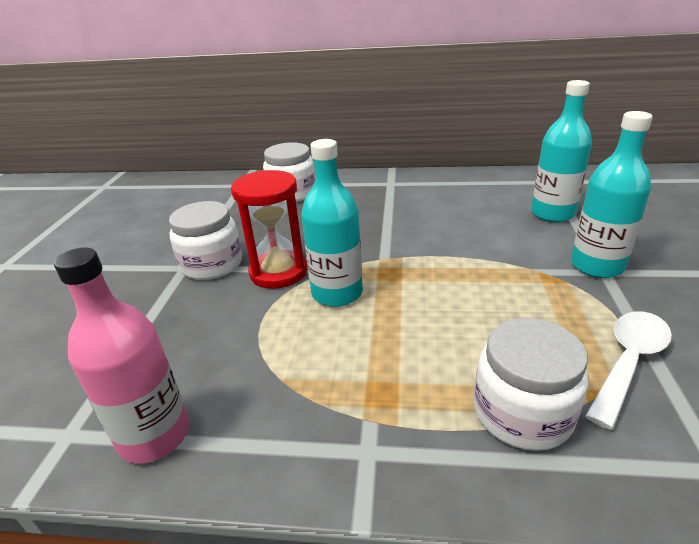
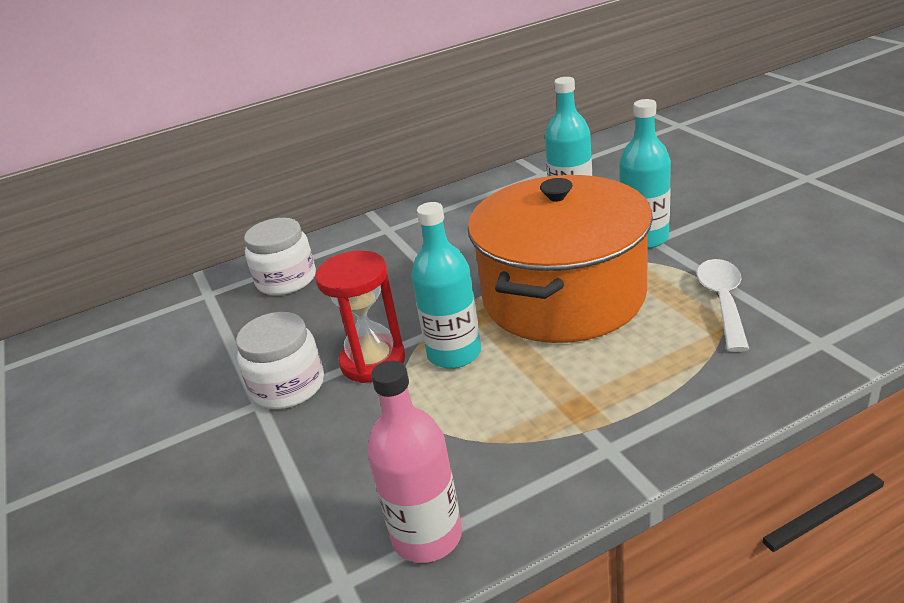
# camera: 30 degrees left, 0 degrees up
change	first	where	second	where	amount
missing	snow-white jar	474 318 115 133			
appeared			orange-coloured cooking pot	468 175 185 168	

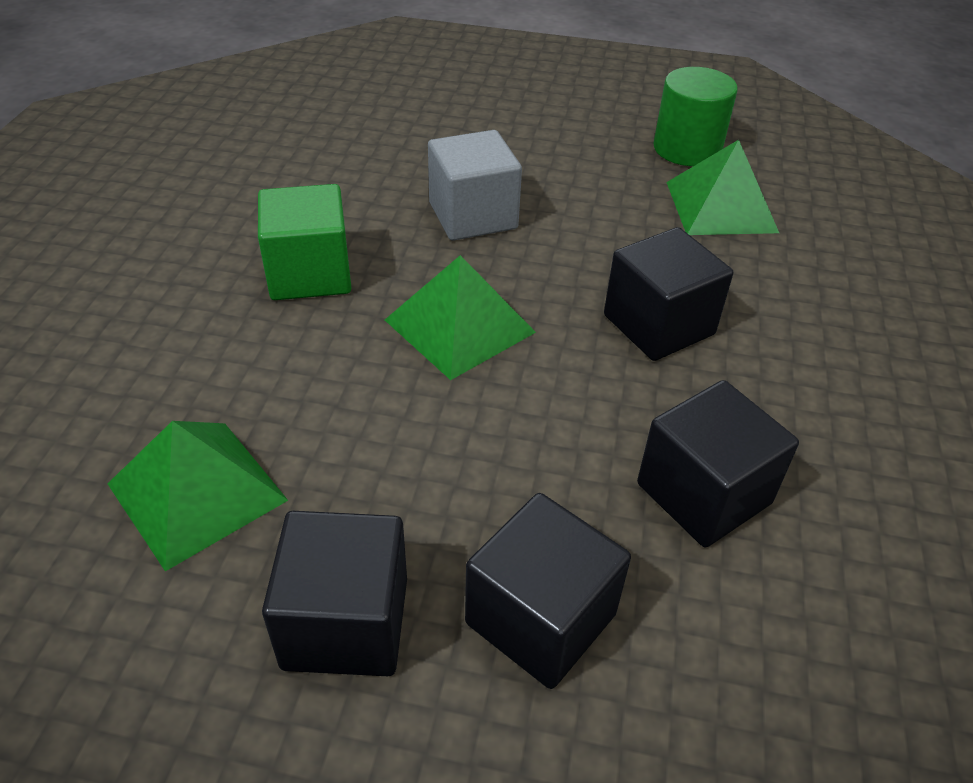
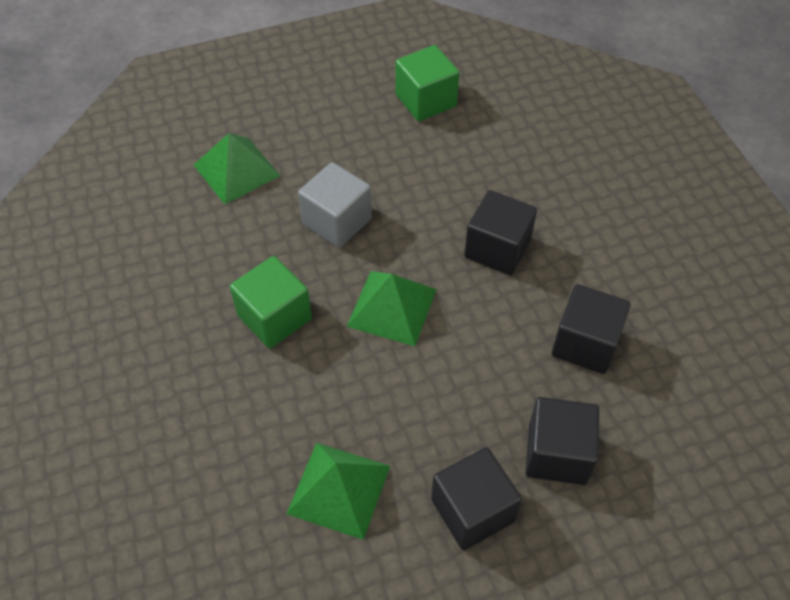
# camera: 30 degrees left, 10 degrees up
change	first	where	second	where	amount
exchanged	emerald solid cylinder	653 67 85 99	emerald solid cube	396 45 63 76	
relocated	emerald pyramid	666 140 113 95		194 133 87 71	

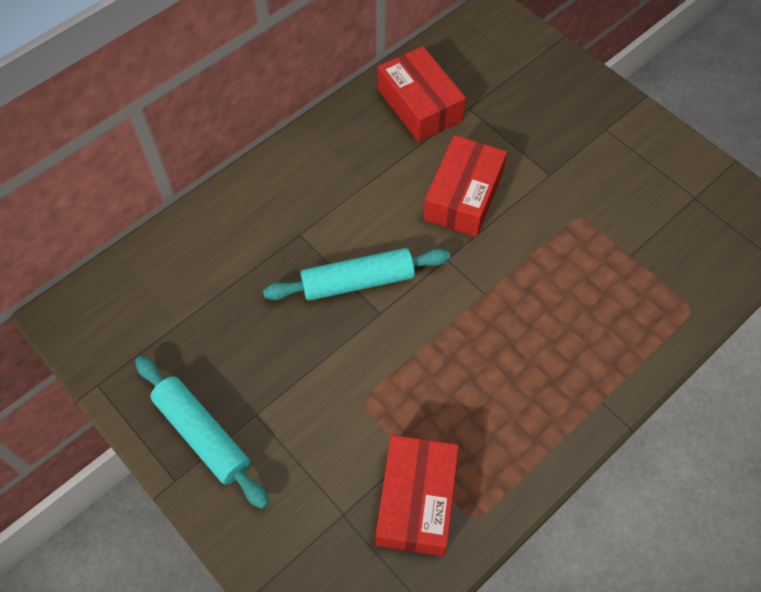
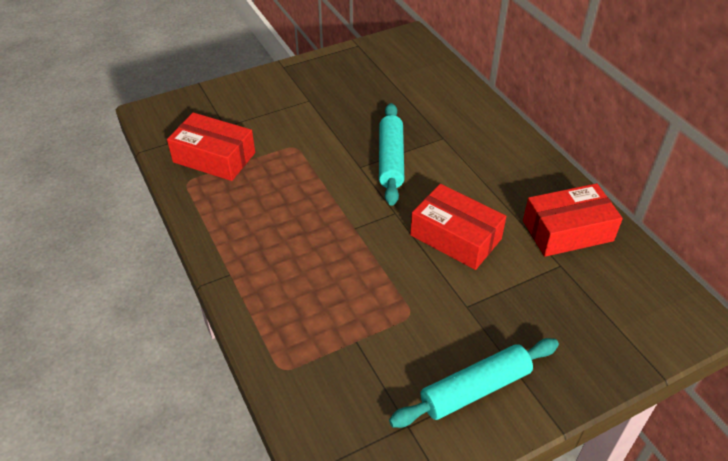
# camera: 105 degrees right, 15 degrees down
change	first	where	second	where	amount
relocated	aqua dough roller	135 356 134 153		389 338 170 90	

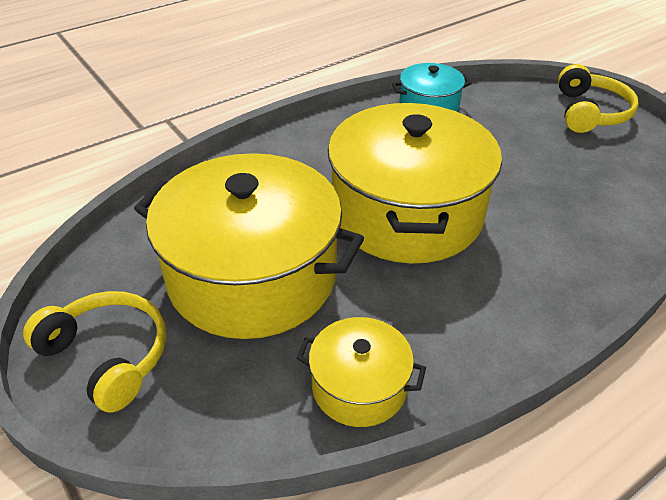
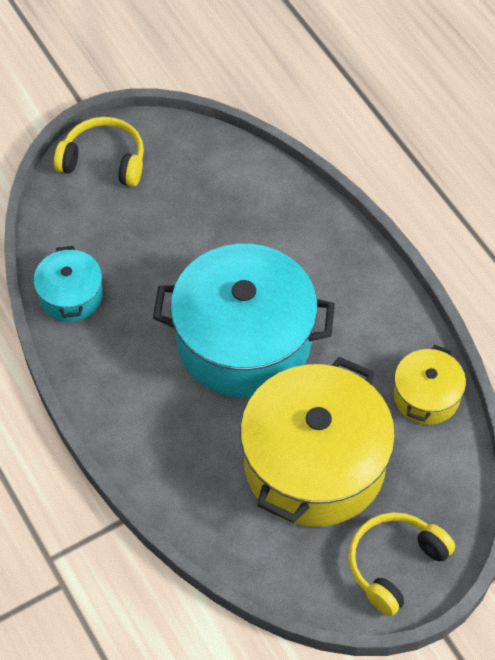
# camera: 85 degrees left, 15 degrees up
change	first	where	second	where	amount
colour	yellow cooking pot	328 103 174 161	aqua cooking pot	153 244 182 153	

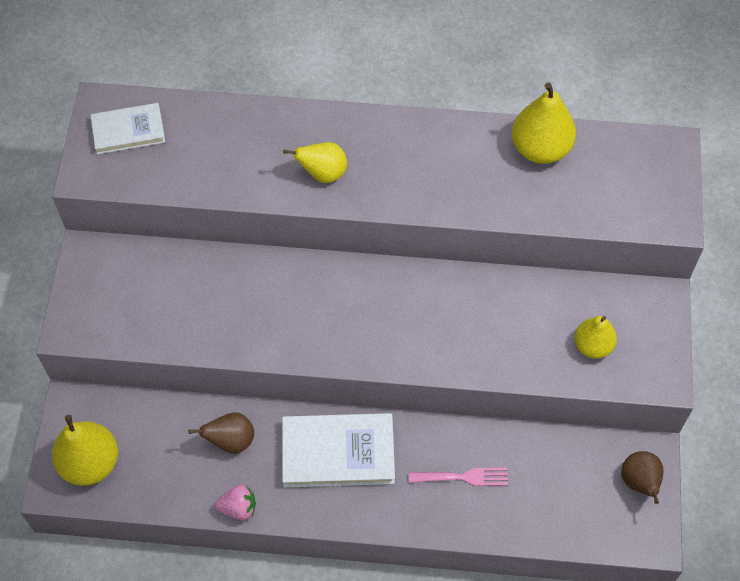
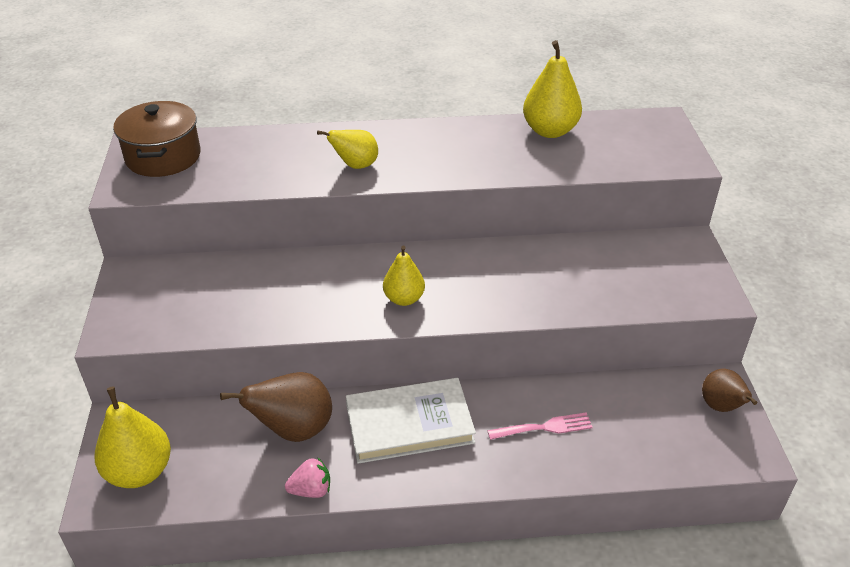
# camera: 10 degrees left, 20 degrees down
change	first	where	second	where	amount
exchanged	snow-white book	90 103 75 52	brown cooking pot	113 101 87 76	
relocated	yellow toy pear	574 316 43 43		383 246 42 60	
size	brown toy pear	189 412 65 42		220 372 112 70	x1.55

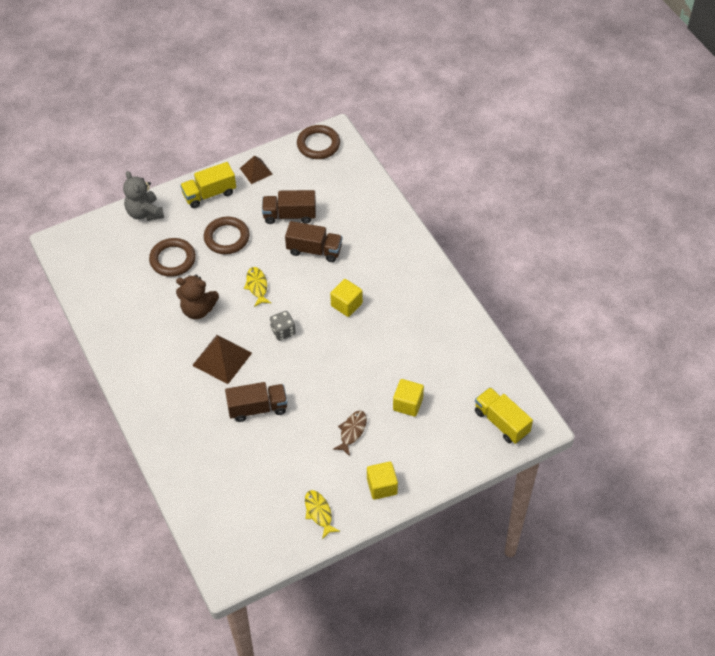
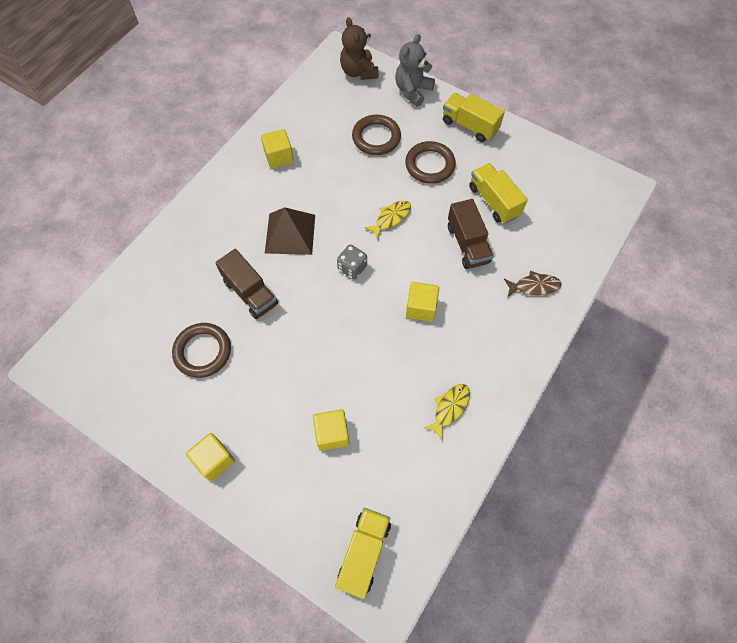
# camera: 60 degrees right, 10 degrees up
change	first	where	second	where	amount
relocated	brown hoop	297 125 43 34		172 323 59 55	
missing	brown pyramid	240 155 33 29			
colour	brown truck	262 190 54 34	yellow truck	469 163 59 61	
relocated	brown stuffed bear	176 275 43 44		340 17 39 63	
relocated	brown toy fish	333 411 34 45		504 271 58 26	
relocated	yellow toy fish	305 490 35 49		423 384 47 57	
appeared			yellow solid cube	261 129 33 40	

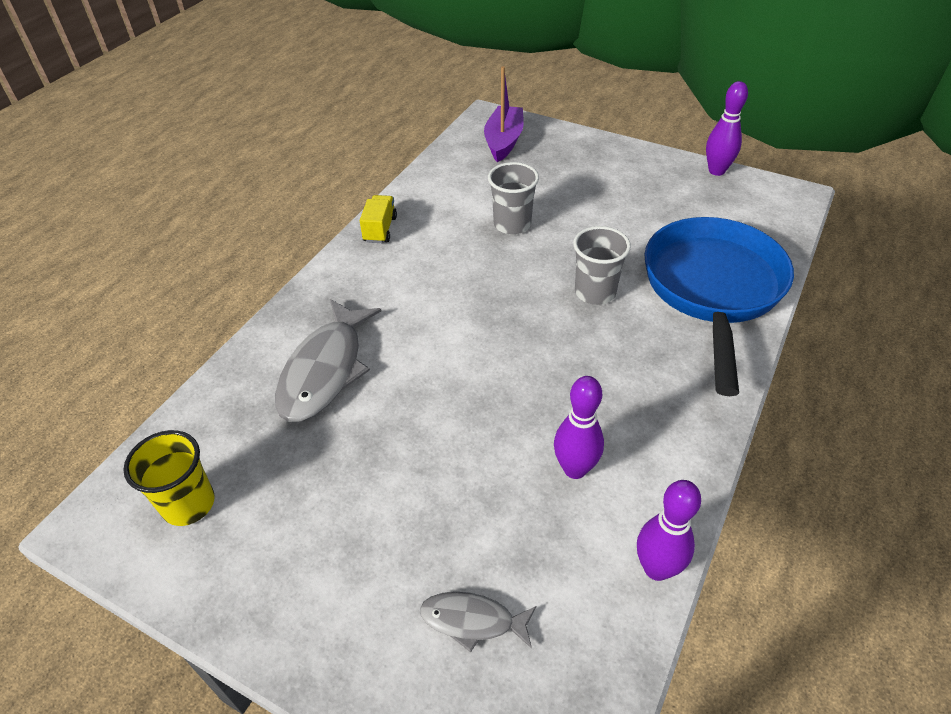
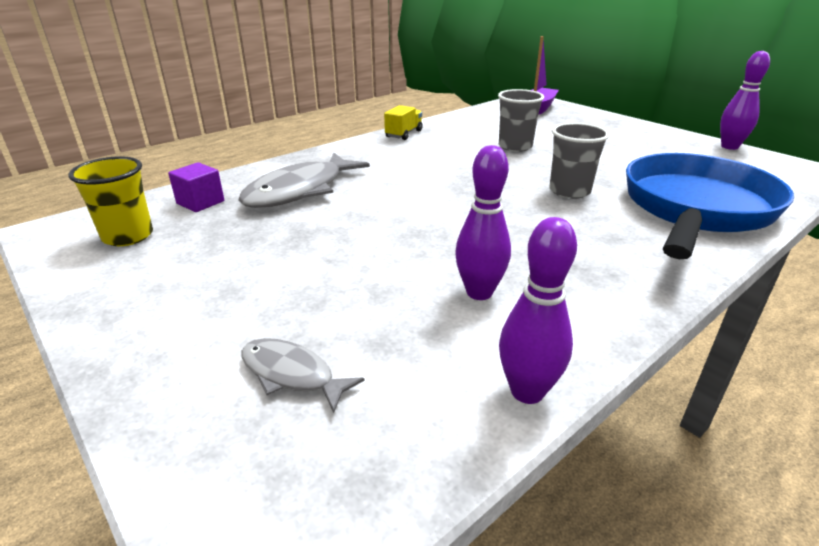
# camera: 20 degrees right, 15 degrees down
change	first	where	second	where	amount
appeared			royal purple solid cube	168 162 56 50	

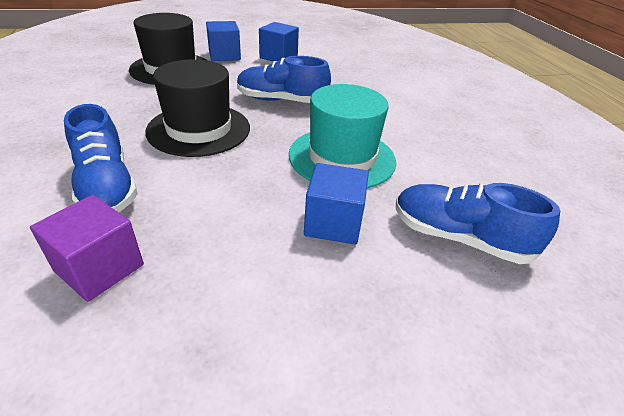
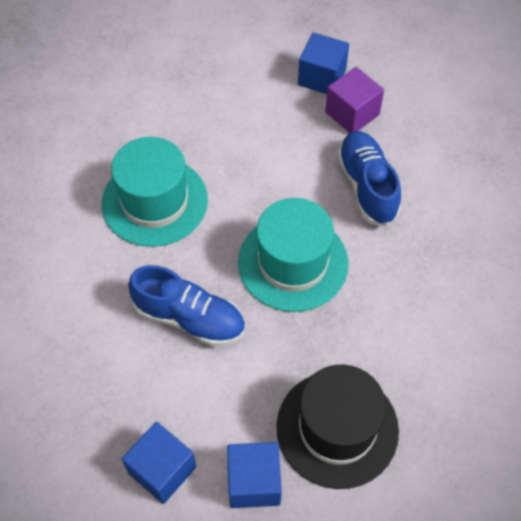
# camera: 165 degrees left, 20 degrees up
change	first	where	second	where	amount
colour	jet-black top hat	145 59 105 98	aqua top hat	238 198 110 114	
relocated	cobalt solid cube	304 163 65 81		298 32 51 62	
missing	cobalt shoe	396 183 164 81			

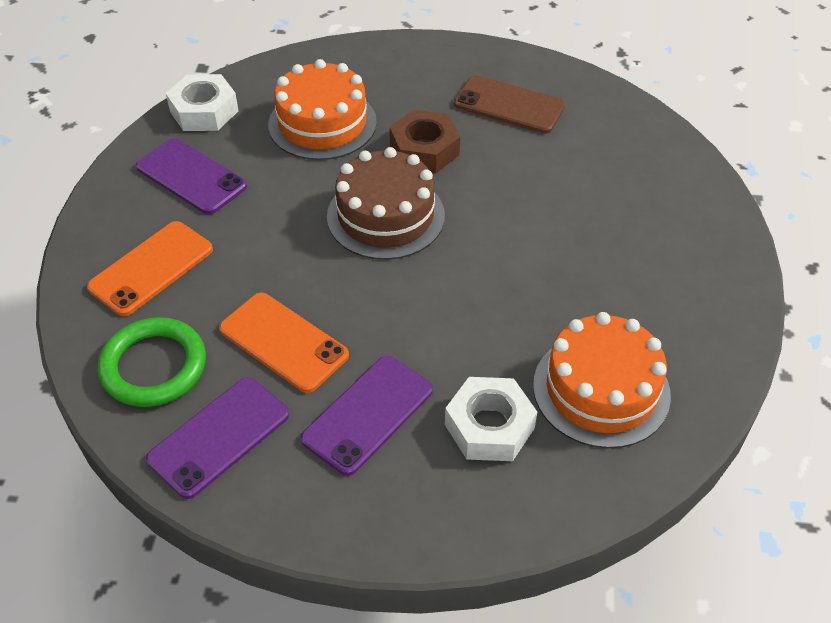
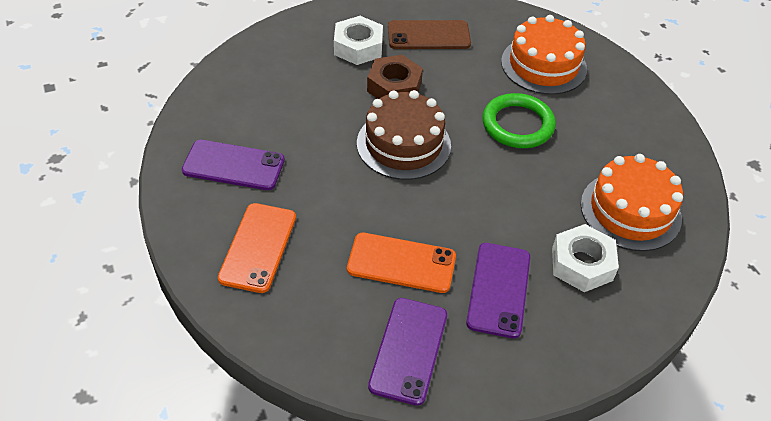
# camera: 30 degrees left, 0 degrees up
change	first	where	second	where	amount
relocated	orange-coloured gateau	268 59 109 101		501 15 86 80	
relocated	snow-white hexagon nut	166 74 72 57		334 16 49 49	
relocated	emerald hoop	97 317 109 90		482 93 74 55	

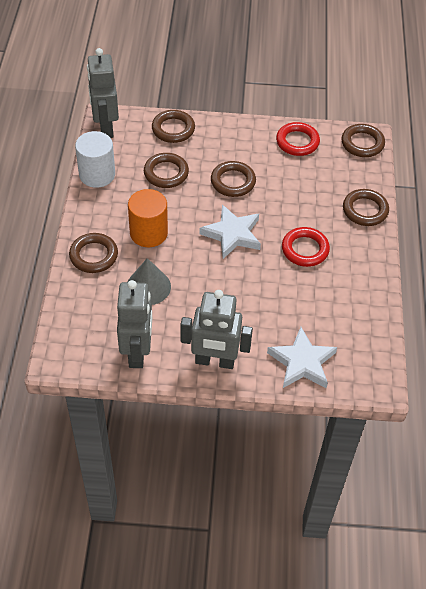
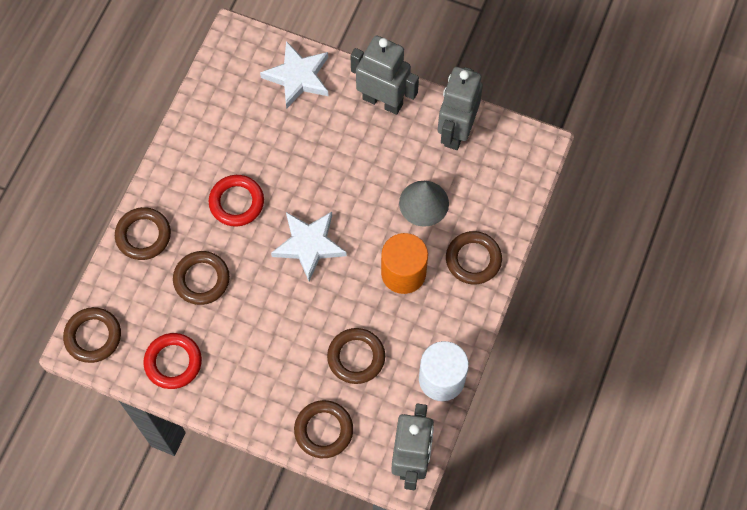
# camera: 160 degrees left, 15 degrees up
change	first	where	second	where	amount
relocated	brown hoop	211 161 45 36		173 251 57 54	

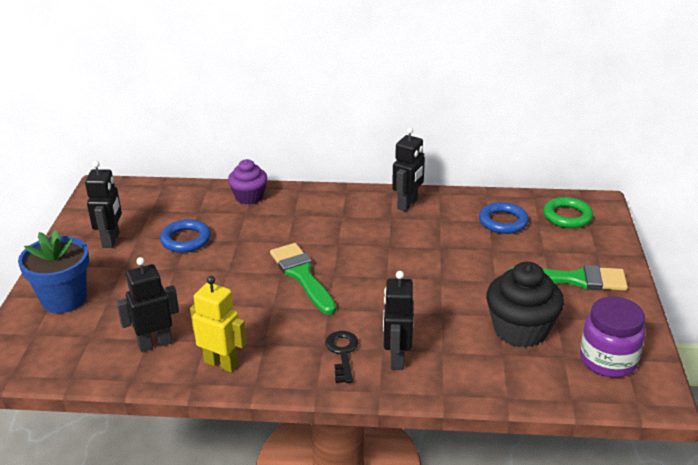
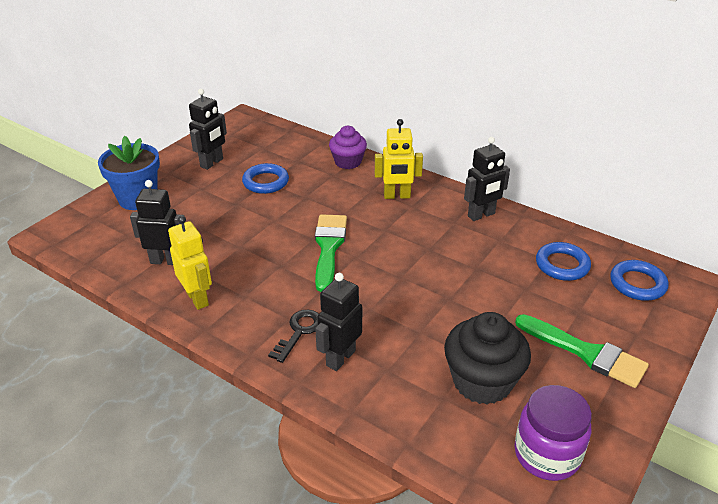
# camera: 30 degrees right, 5 degrees up
change	first	where	second	where	amount
colour	emerald hoop	543 197 50 31	cobalt hoop	610 260 59 41	
appeared			yellow toy robot	375 119 48 80	

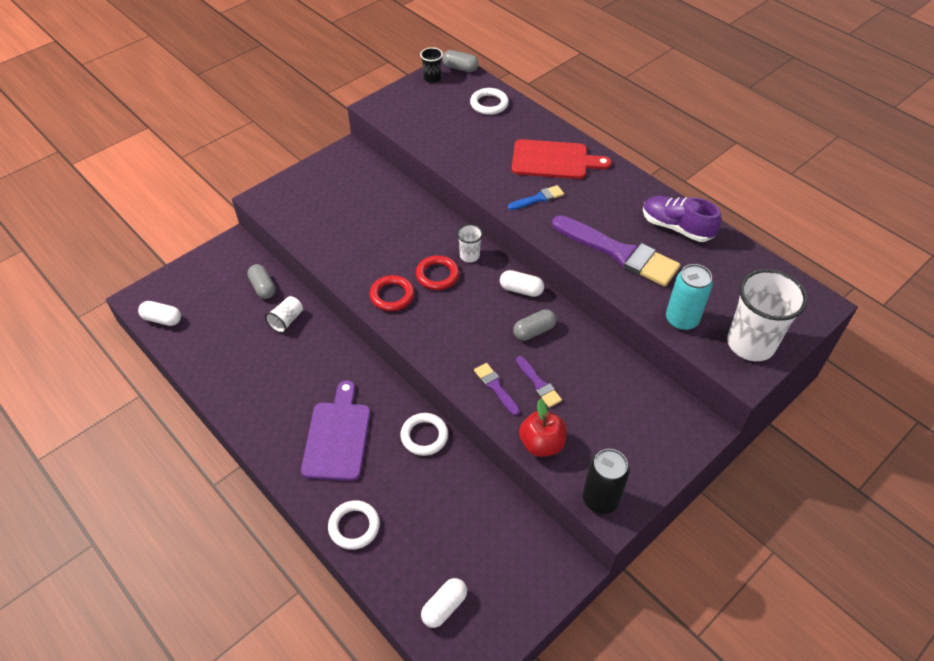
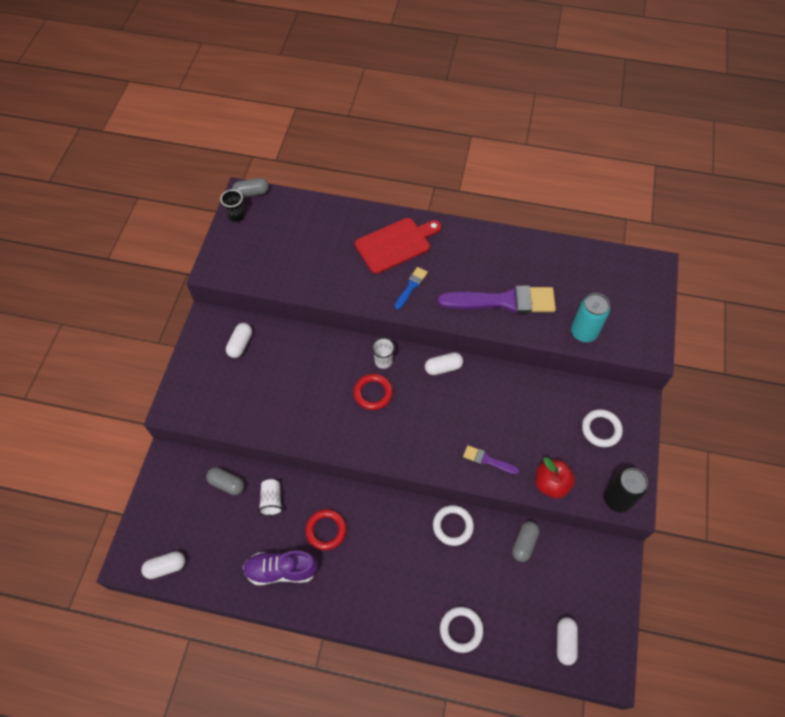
# camera: 35 degrees left, 10 degrees up
change	first	where	second	where	amount
relocated	snow-white hoop	470 88 39 27		582 409 41 38	
relocated	royal purple shoe	643 196 78 46		243 551 75 34	
missing	snow-white beaker	727 269 81 92			
relocated	red hoop	370 275 44 36		305 509 42 41	
relocated	gray capsule	513 309 44 32		512 521 27 41	
missing	royal purple brush	516 356 46 52			
missing	royal purple cutting board	301 380 69 101			
appeared			snow-white capsule	226 323 26 35	

